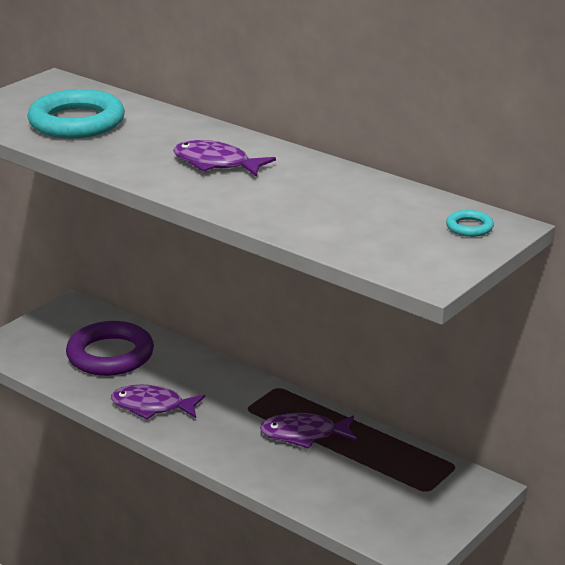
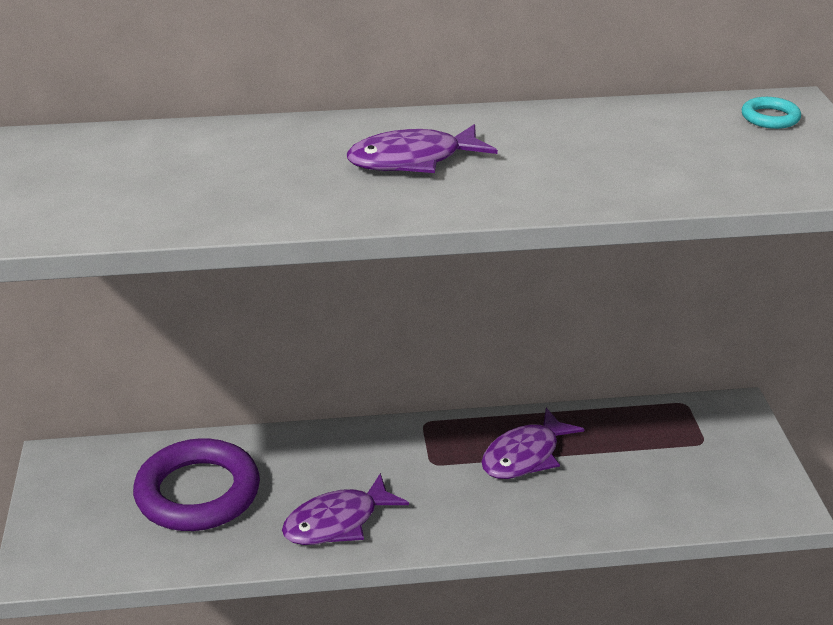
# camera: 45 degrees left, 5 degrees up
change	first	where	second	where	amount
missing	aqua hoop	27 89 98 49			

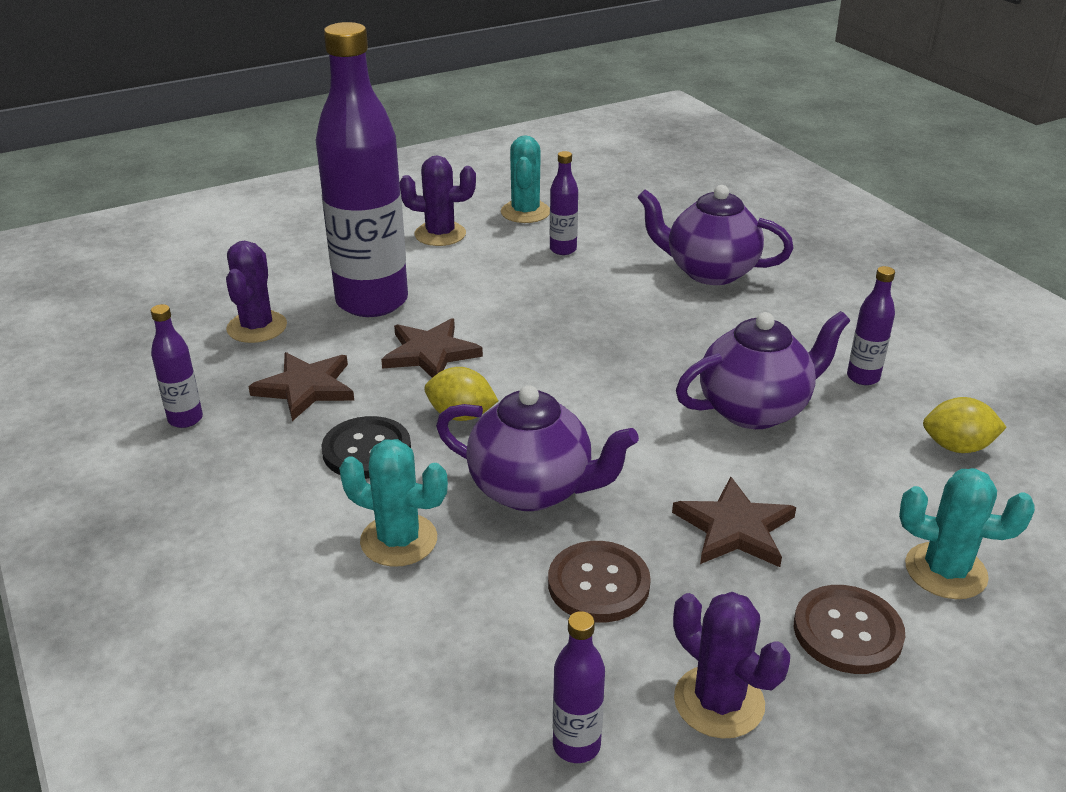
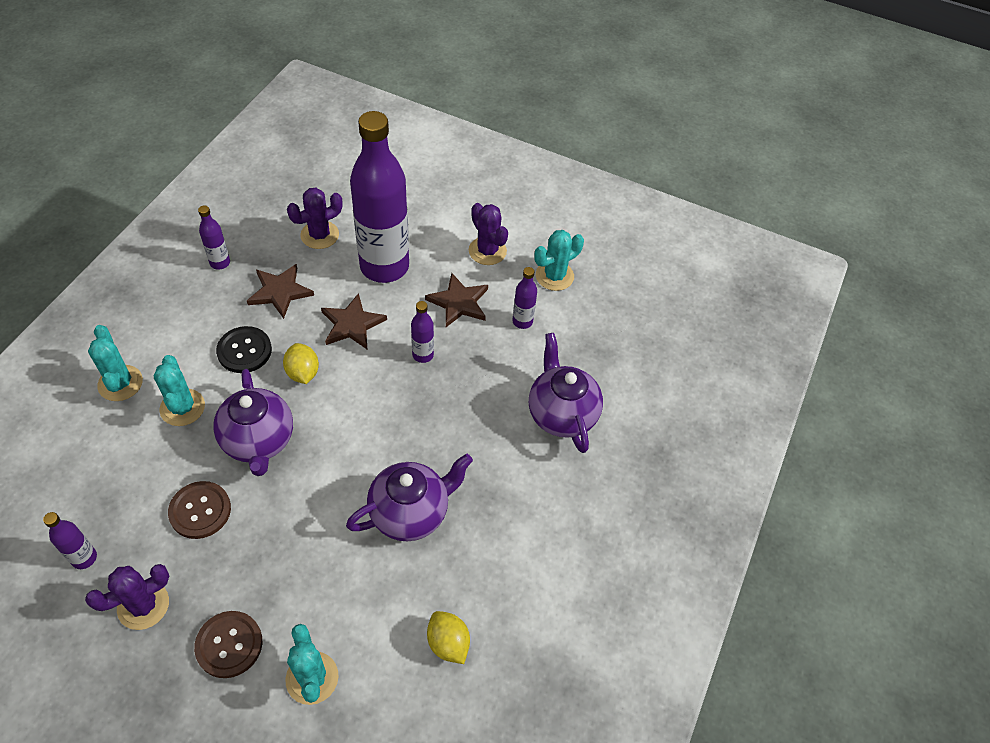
# camera: 50 degrees right, 20 degrees up
change	first	where	second	where	amount
relocated	royal purple flask	847 266 48 119		411 301 23 62	
spun	royal purple tea pot	676 311 174 118		346 454 127 87	60 degrees counterclockwise
relocated	brown star	672 476 124 91		425 273 63 54	
spun	royal purple prickly plant	673 592 117 147		85 564 84 66	45 degrees clockwise
appeared			aqua prickly plant	88 325 55 76	

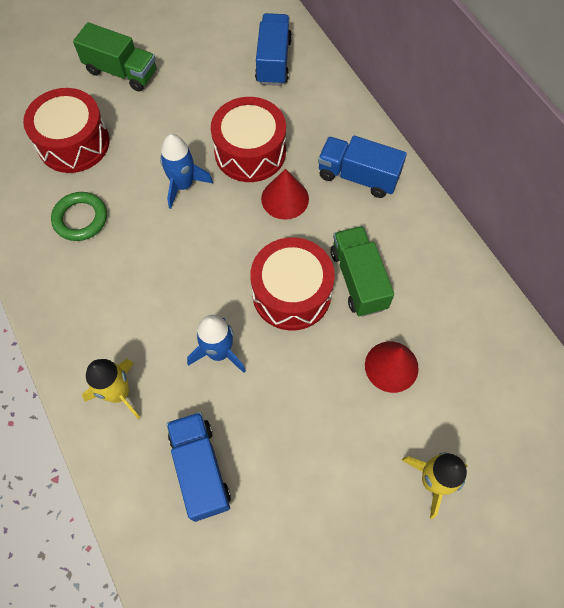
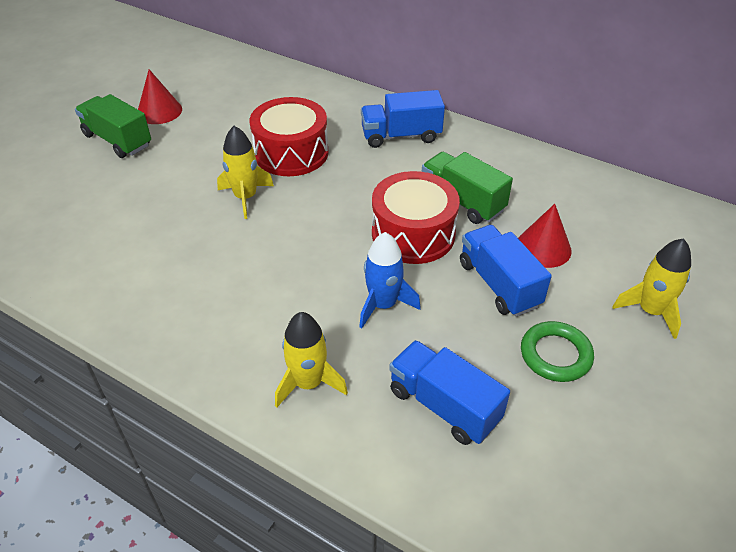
# camera: 30 degrees left, 20 degrees down
change	first	where	second	where	amount
relocated	cobalt truck	255 13 37 73		460 225 92 92	
spun	emerald truck	73 22 83 69		75 94 76 64	135 degrees counterclockwise
missing	red drum	23 88 87 85			
colour	cobalt toy rocket	160 134 53 75	yellow toy rocket	217 126 57 93	
relocated	red solid cone	261 169 48 51		138 69 44 55	
relocated	emerald hoop	51 192 56 49		521 321 73 61	

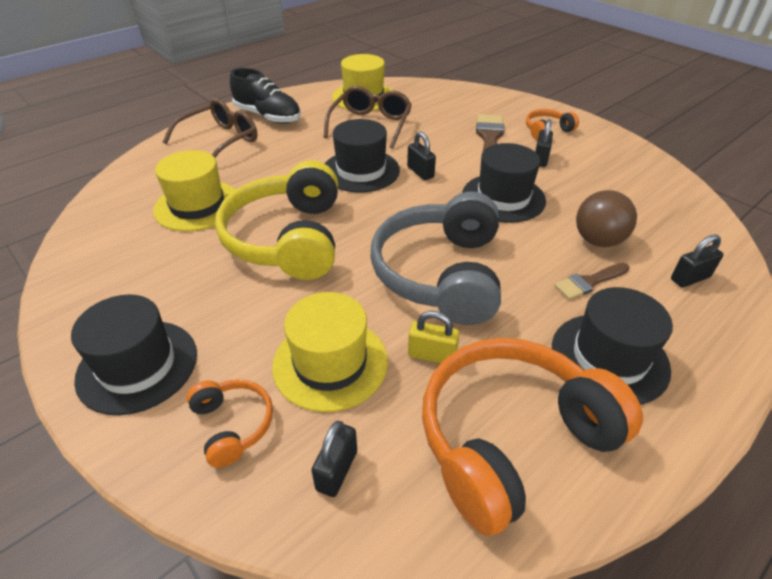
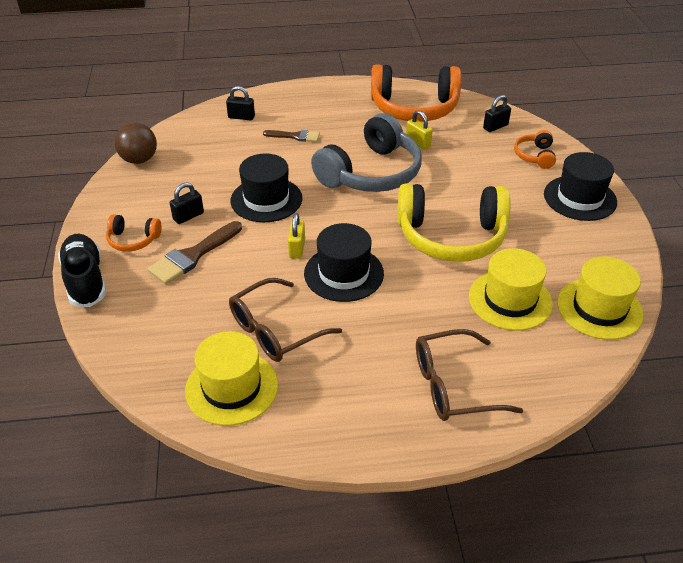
# camera: 145 degrees left, 0 degrees up
change	first	where	second	where	amount
relocated	jet-black shoe	230 68 71 56		58 234 48 73	
colour	jet-black small lock	407 132 29 48	yellow small lock	288 213 17 46	
spun	yellow over-ear headphones	215 160 123 120		398 184 113 78	60 degrees clockwise
relocated	brown ball	576 190 61 57		114 122 43 42	
missing	jet-black top hat	552 287 121 118			
relocated	yellow top hat	272 292 116 120		557 256 87 84	

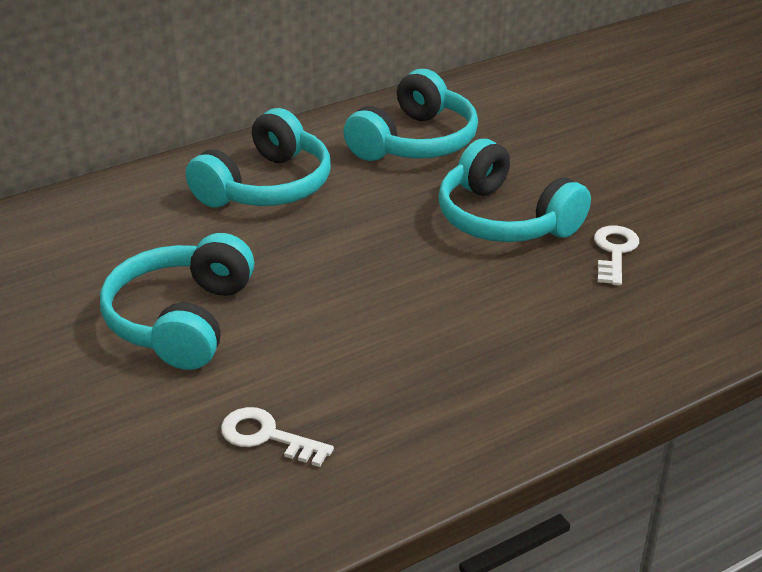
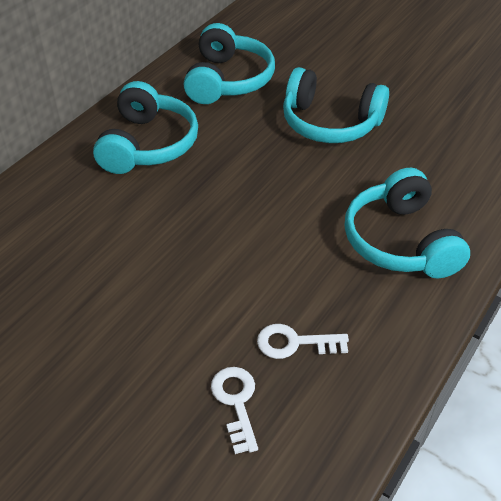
# camera: 25 degrees left, 10 degrees up
change	first	where	second	where	amount
relocated	snow-white door key	594 226 45 60		211 367 47 87	
relocated	aqua over-ear headphones	100 233 154 137		345 168 125 110	

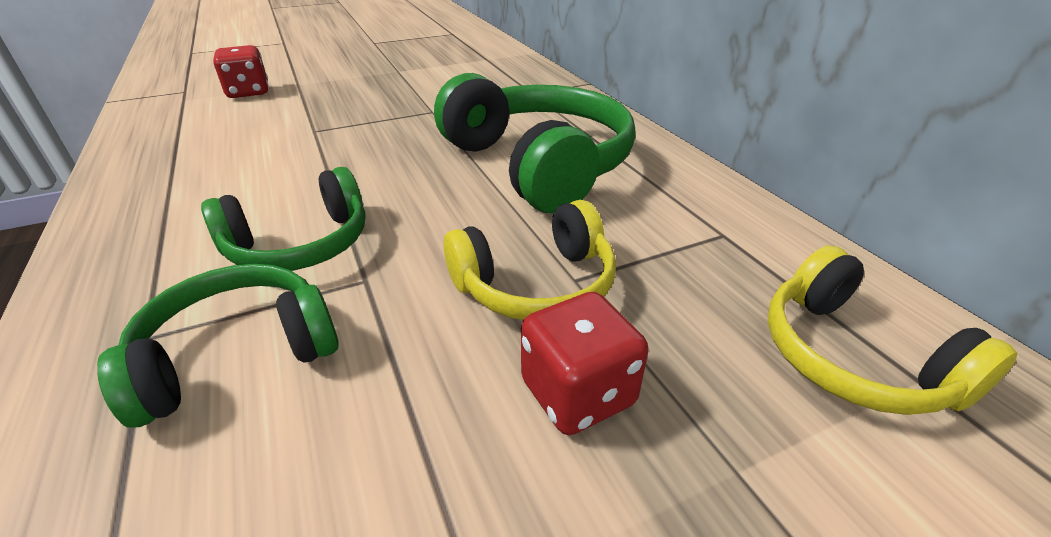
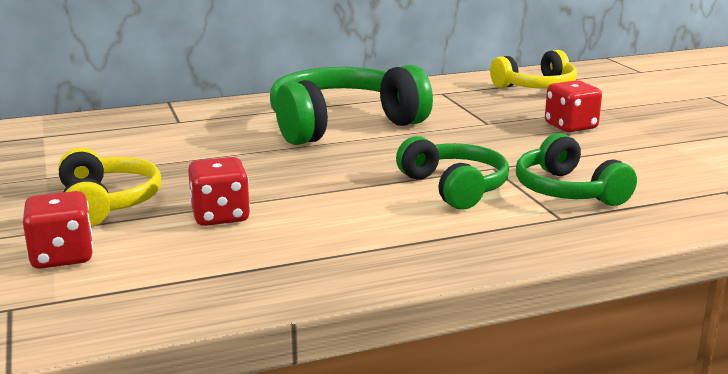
# camera: 85 degrees left, 15 degrees down
change	first	where	second	where	amount
relocated	yellow over-ear headphones	444 200 172 120		58 148 103 78	
appeared			red dice	188 157 62 69	

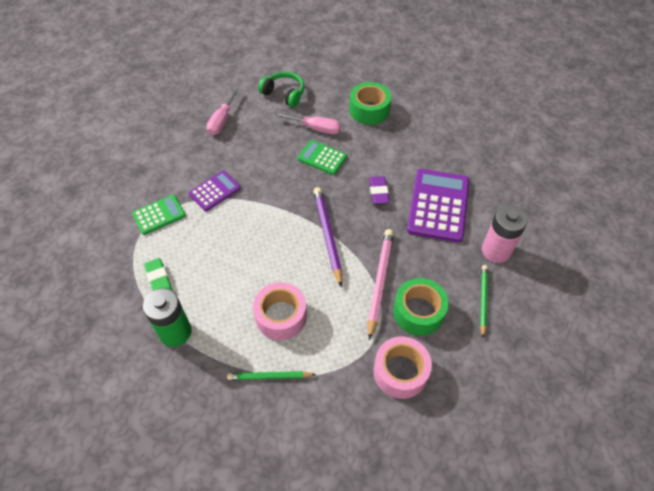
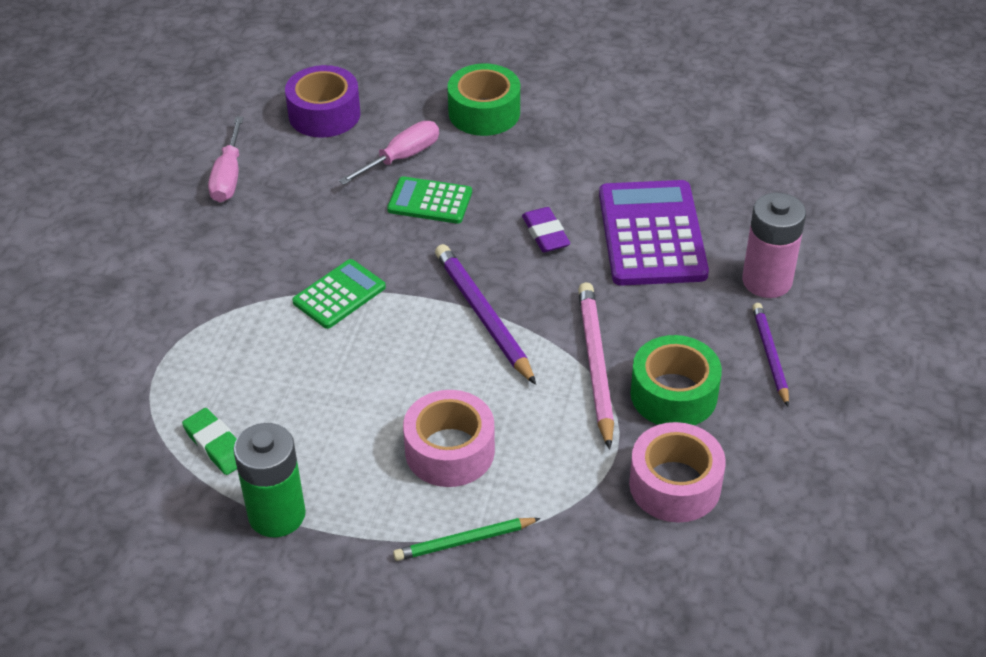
# camera: 15 degrees left, 10 degrees down
change	first	where	second	where	amount
exchanged	emerald over-ear headphones	258 72 46 35	royal purple sticky tape	285 65 76 73	
spun	rosy screwdriver	275 112 66 22		339 121 100 64	45 degrees counterclockwise
missing	royal purple adding machine	189 171 52 40			
relocated	emerald adding machine	132 195 54 40		292 259 94 70	
colour	emerald lead pencil	480 265 8 73	royal purple lead pencil	752 303 37 104	

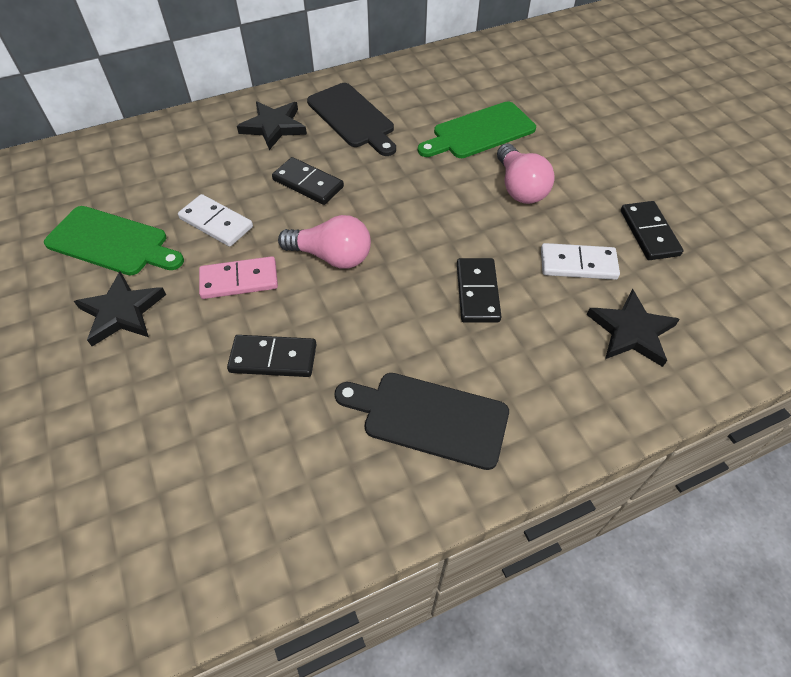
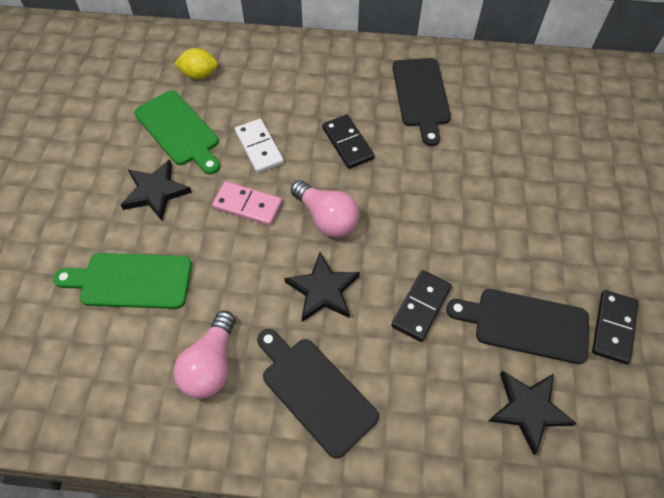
# camera: 30 degrees right, 5 degrees up
change	first	where	second	where	amount
relocated	jet-black star	237 101 70 49		284 252 76 70	
relocated	emerald cutting board	418 101 118 57		53 253 139 56	
relocated	rosy bulb	497 144 58 60		174 311 62 88	
exchanged	snow-white domino	541 243 79 37	jet-black cutting board	446 289 143 75	
missing	jet-black domino	227 335 89 42			
appeared			yellow lemon	175 48 43 31	

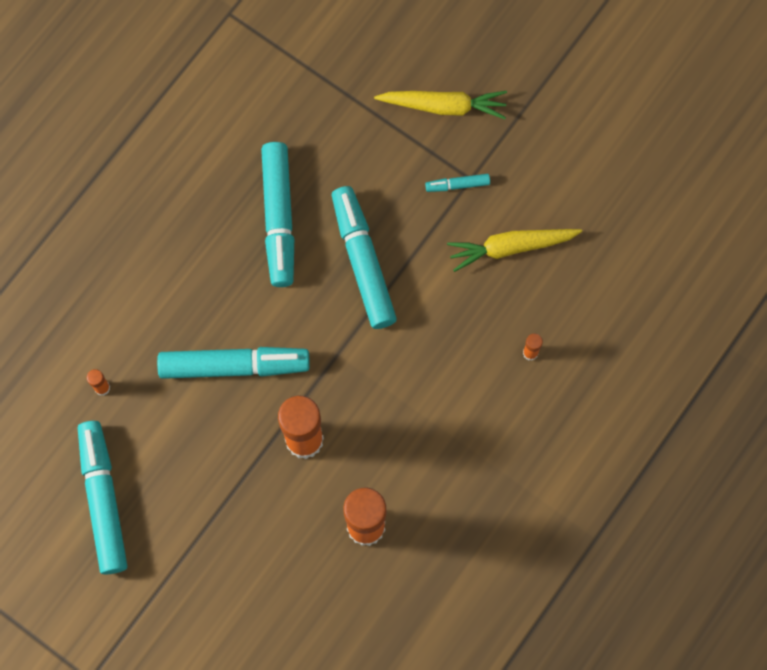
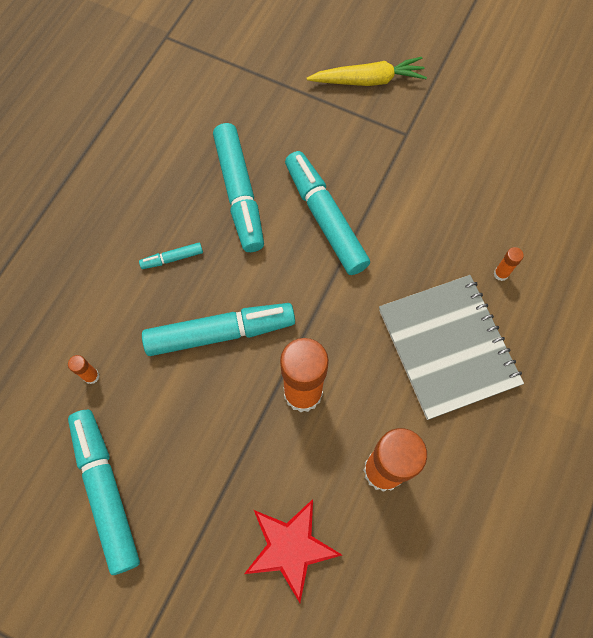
# camera: 10 degrees left, 5 degrees down
change	first	where	second	where	amount
relocated	aqua marker	425 174 65 18		139 243 64 26	
missing	yellow root vegetable	447 229 135 43			
appeared			gray exercise book	379 275 145 145	
appeared			red star	244 499 98 104	

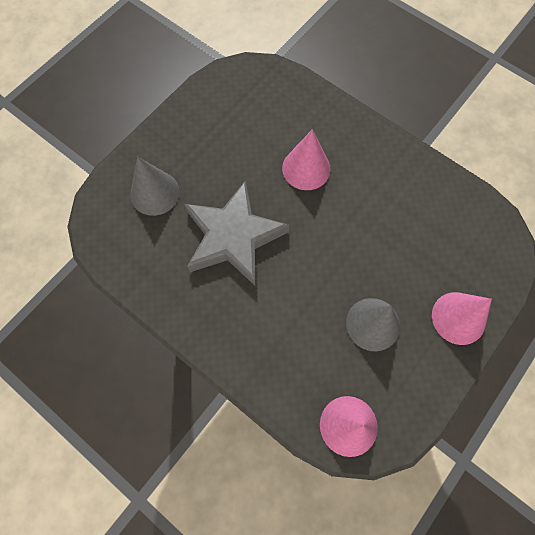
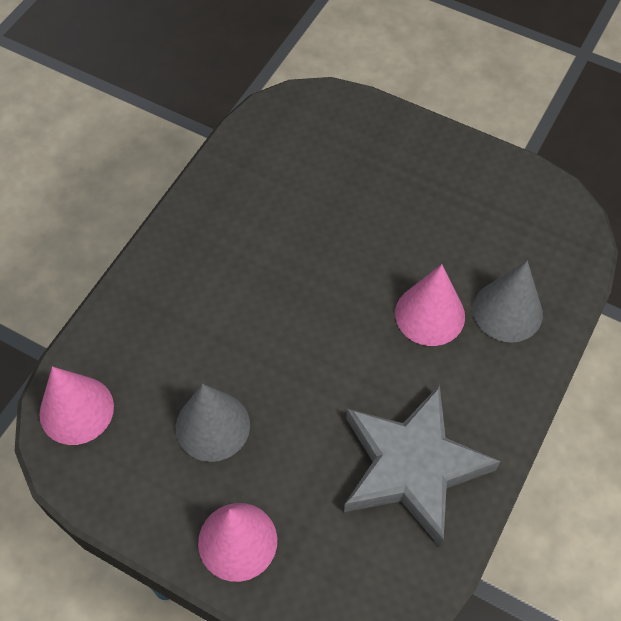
# camera: 80 degrees right, 10 degrees down
change	first	where	second	where	amount
relocated	gray solid cone	130 157 50 59		473 261 70 82	
relocated	gray star	185 180 104 105		344 385 157 162	

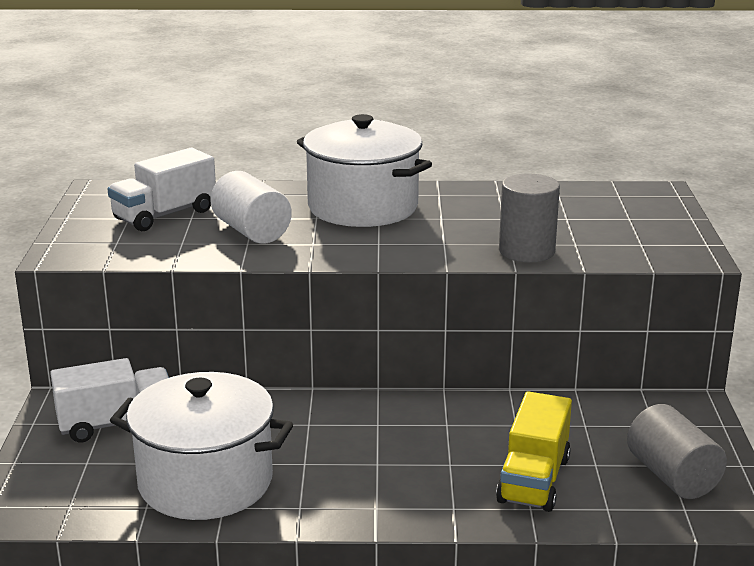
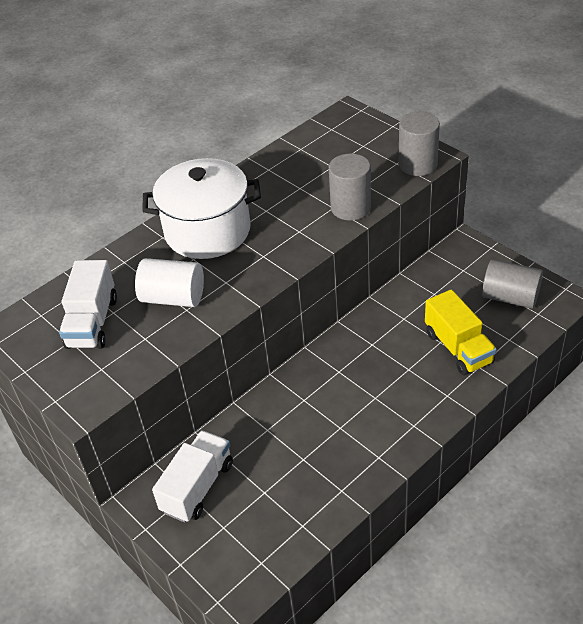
# camera: 40 degrees left, 20 degrees up
change	first	where	second	where	amount
missing	snow-white cooking pot	110 372 183 148			
appeared			gray solid cylinder	399 112 41 64	

